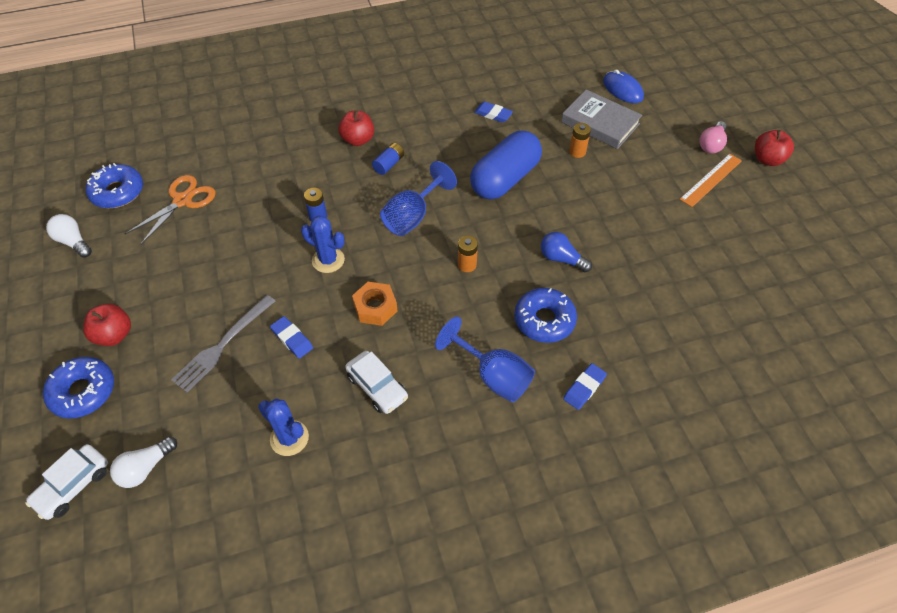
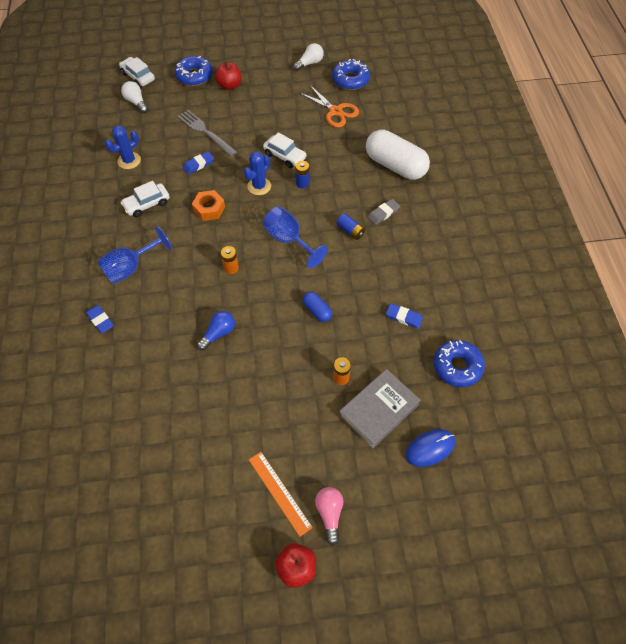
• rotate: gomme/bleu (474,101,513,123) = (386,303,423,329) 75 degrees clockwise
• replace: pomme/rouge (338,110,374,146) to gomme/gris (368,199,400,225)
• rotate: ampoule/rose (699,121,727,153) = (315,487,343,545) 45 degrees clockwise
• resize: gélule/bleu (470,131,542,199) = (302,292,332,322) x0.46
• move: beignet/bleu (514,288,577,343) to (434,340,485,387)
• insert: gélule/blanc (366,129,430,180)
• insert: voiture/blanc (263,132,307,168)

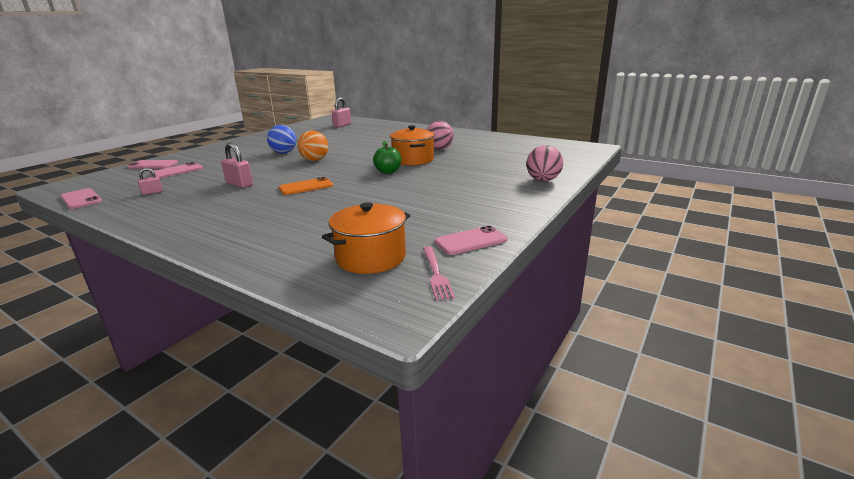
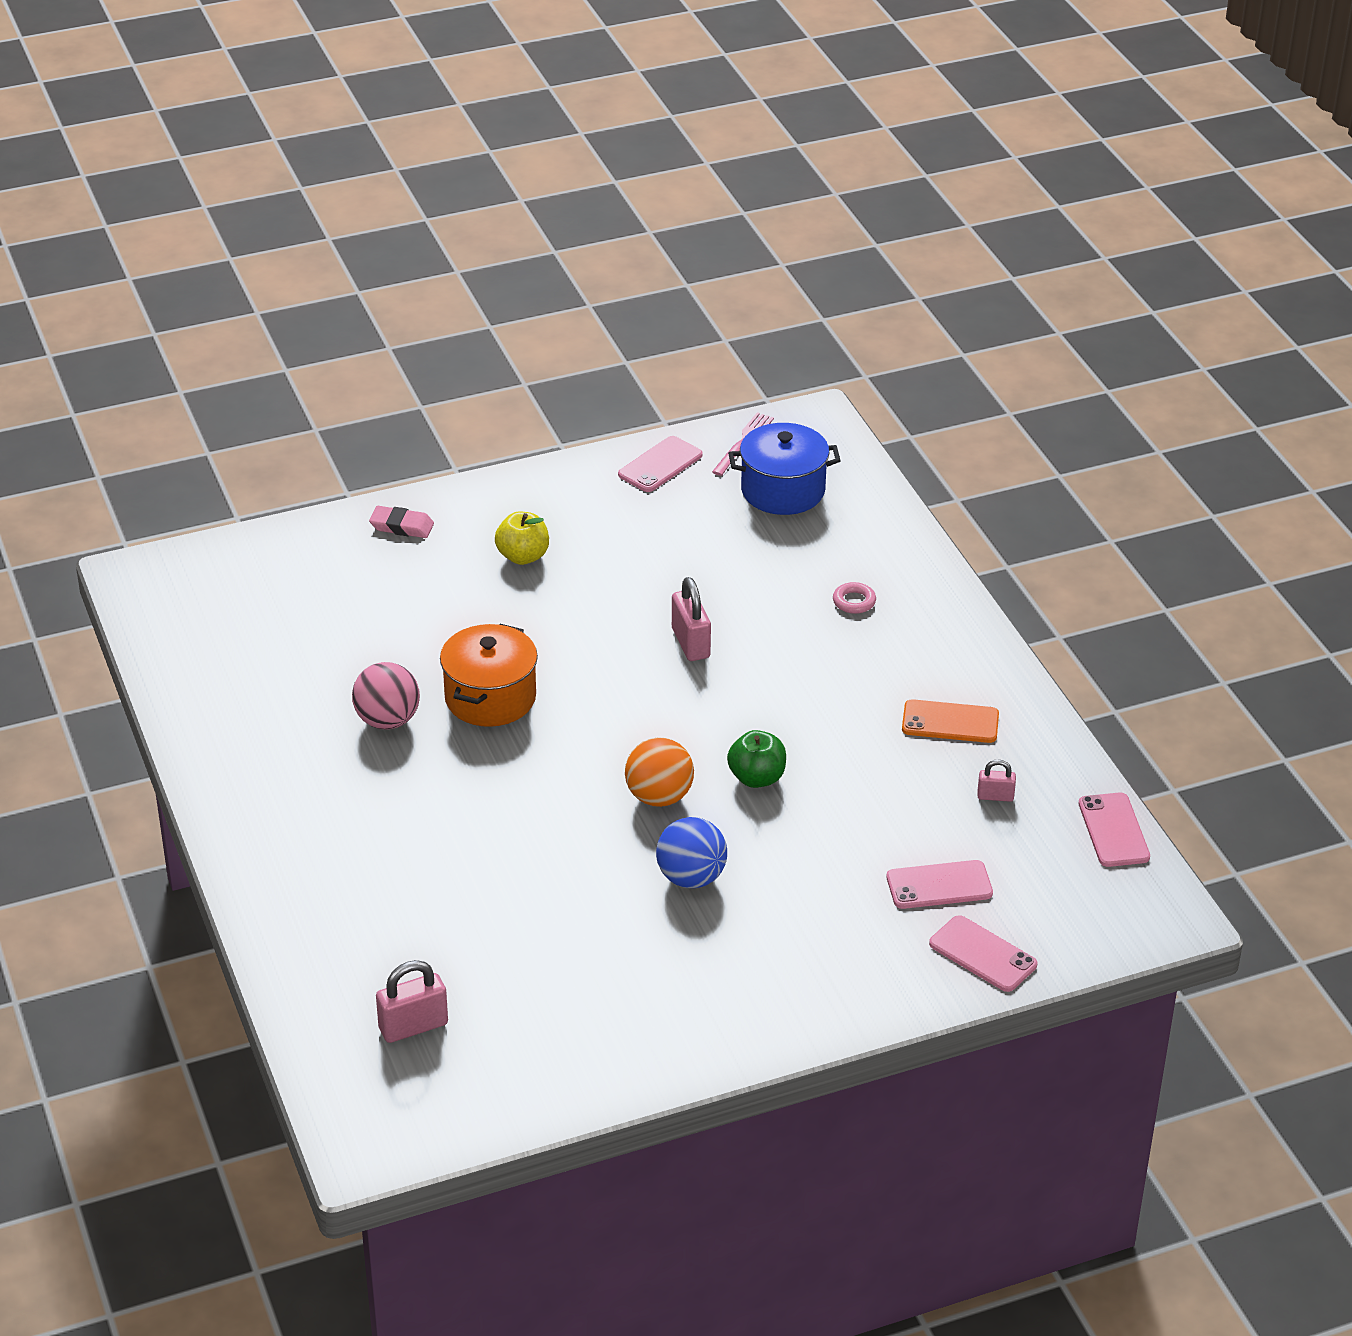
• move: pomme/vert (373,141,401,174) to (727,730,786,788)
• move: cadenas/rose (221,143,253,188) to (672,577,711,661)
• replace: balle/rose (526,145,563,181) to gomme/rose (369,506,434,538)
• move: téléphone/orange (279,177,333,195) to (902,699,999,743)
• recolor: marmite/orange (322,202,410,274) to marmite/bleu (728,423,841,515)
• rotate: téléphone/rose (435,226,507,255) = (618,436,703,492) 60 degrees counterclockwise
• insert: pomme/jaune (495,512,549,565)
• insert: anneau/rose (833,582,876,614)

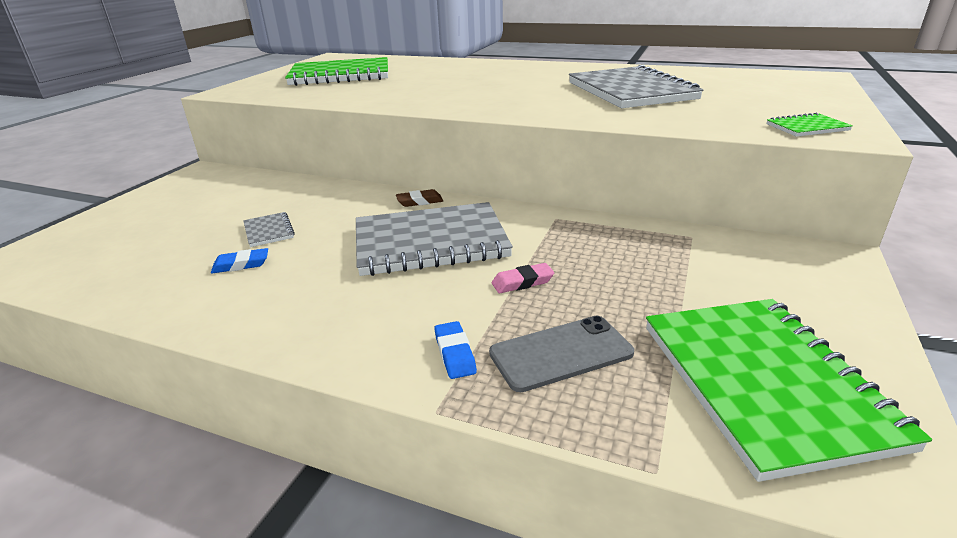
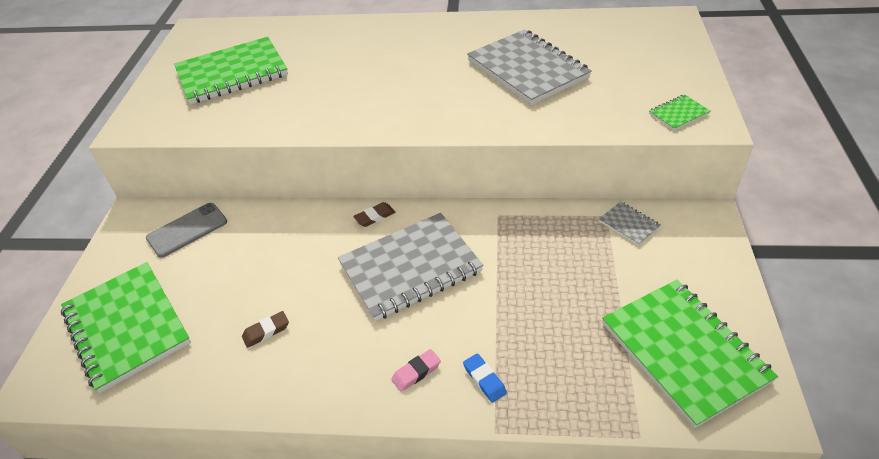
• move: carnet/gris (243,212,295,247) to (599,201,660,246)
• recolor: gomme/bleu (211,248,268,273) to gomme/marron (242,311,289,348)
• move: gomme/rose (492,263,554,293) to (391,349,441,392)
• move: téléphone/gris (489,316,634,392) to (146,203,227,258)
• insert: carnet/vert (61,262,191,393)

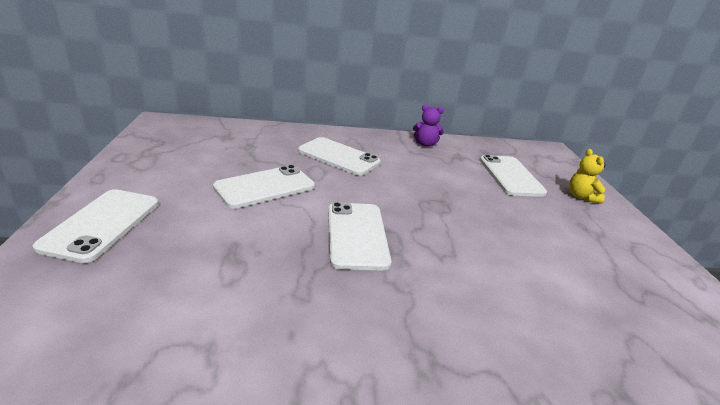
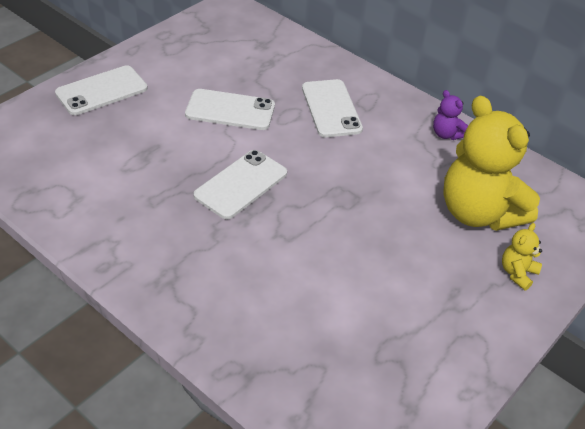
• replace: téléphone/blanc (480,155,547,197) to ours en peluche/jaune (443,95,540,231)

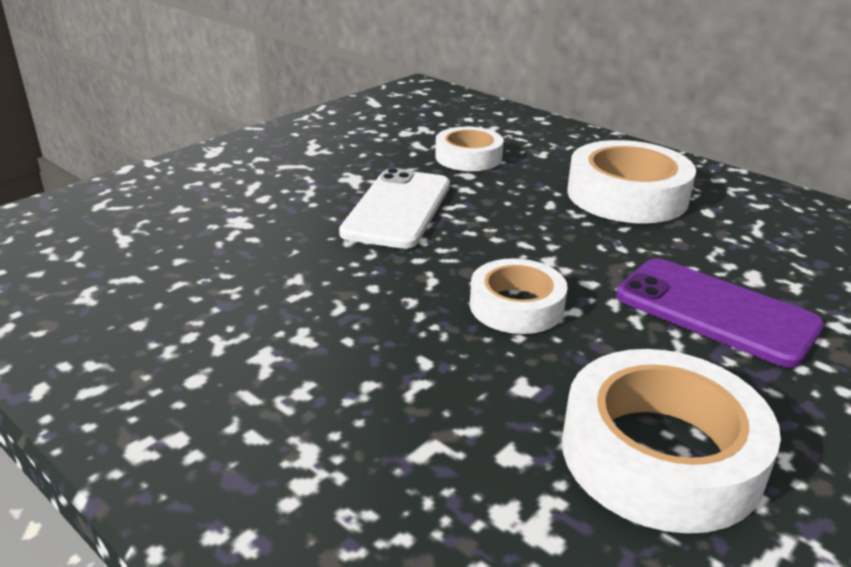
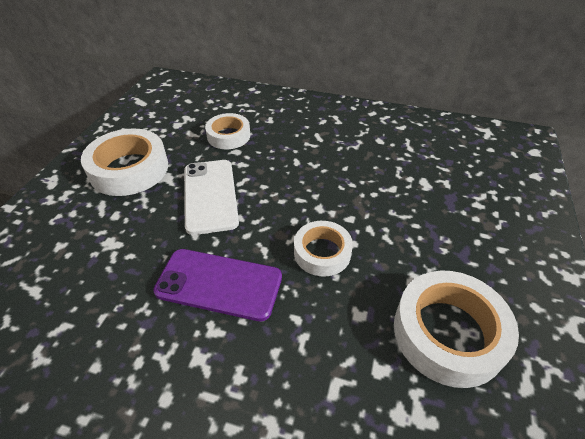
• move: ruban adhésif/blanc (567,140,696,223) to (81,128,168,196)
• move: téléphone/violet (616,258,824,368) to (153,249,282,321)

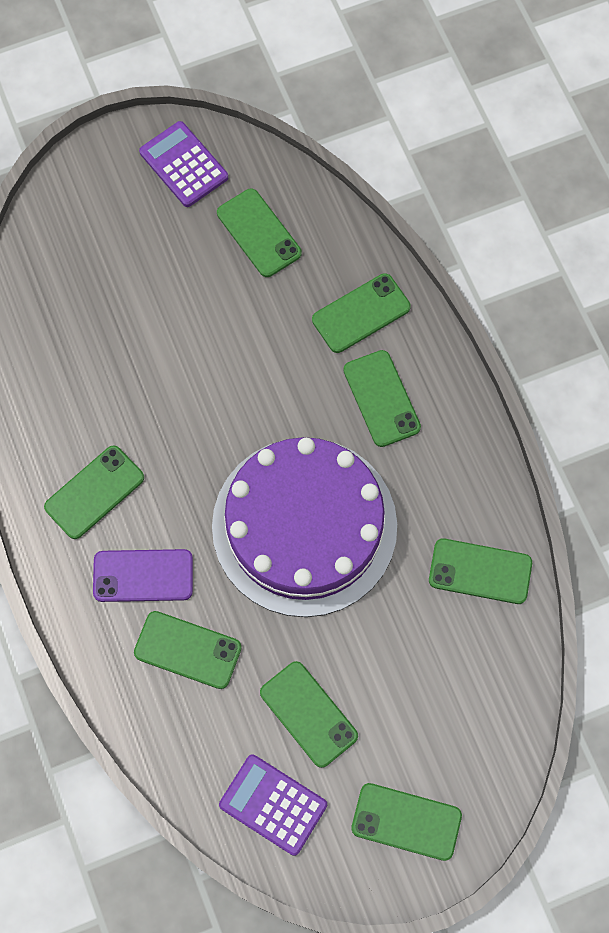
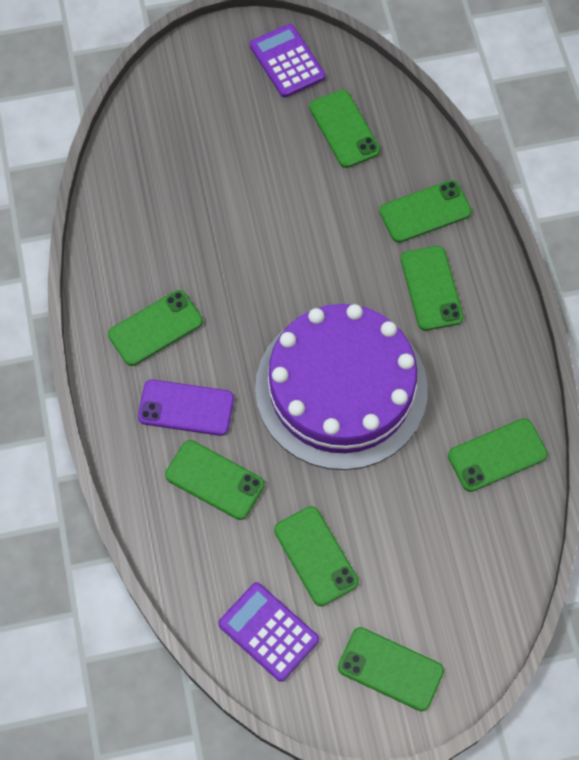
• rotate: téléphone/vert (429,538,532,604) = (448,418,548,492) 45 degrees counterclockwise

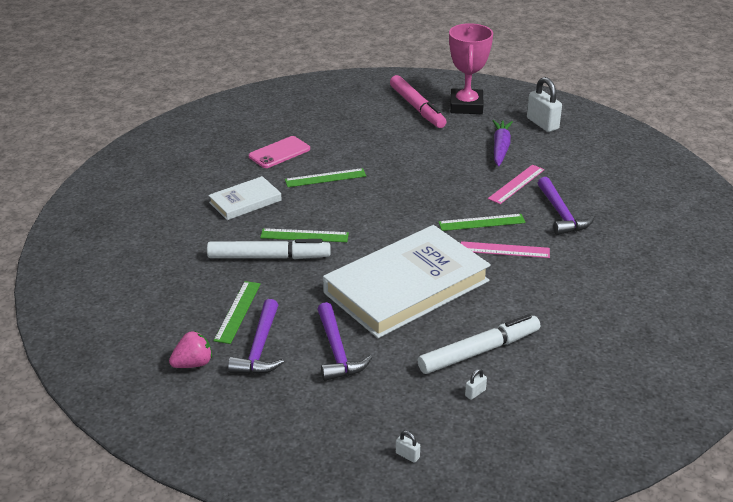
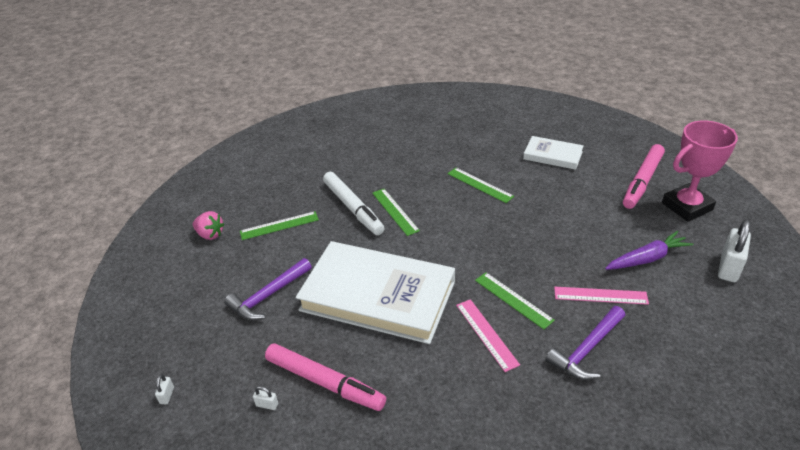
• delete: téléphone/rose (249,136,310,168)
• move: livre/blanc (208,176,282,220) to (523,136,584,170)
• delete: marteau/violet (228,299,284,374)
• recolor: feutre/blanc (418,314,540,374) to feutre/rose (265,343,386,411)

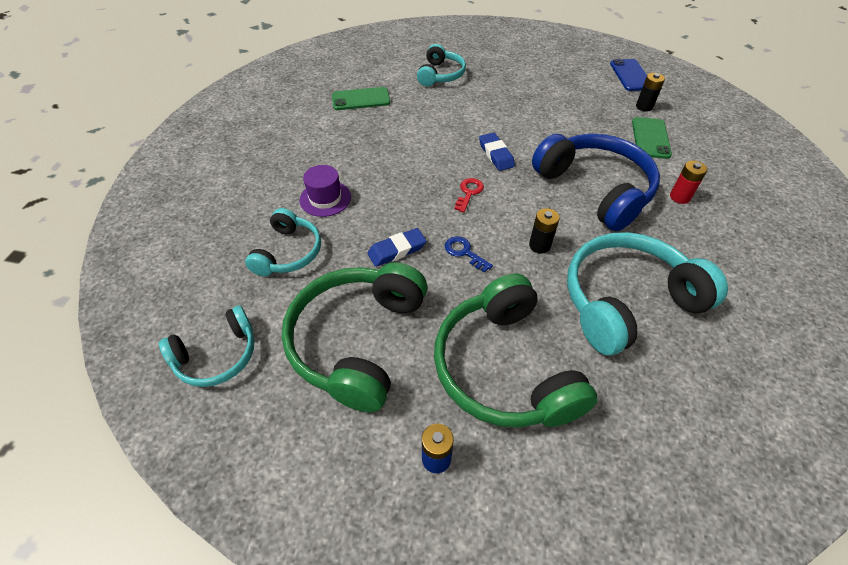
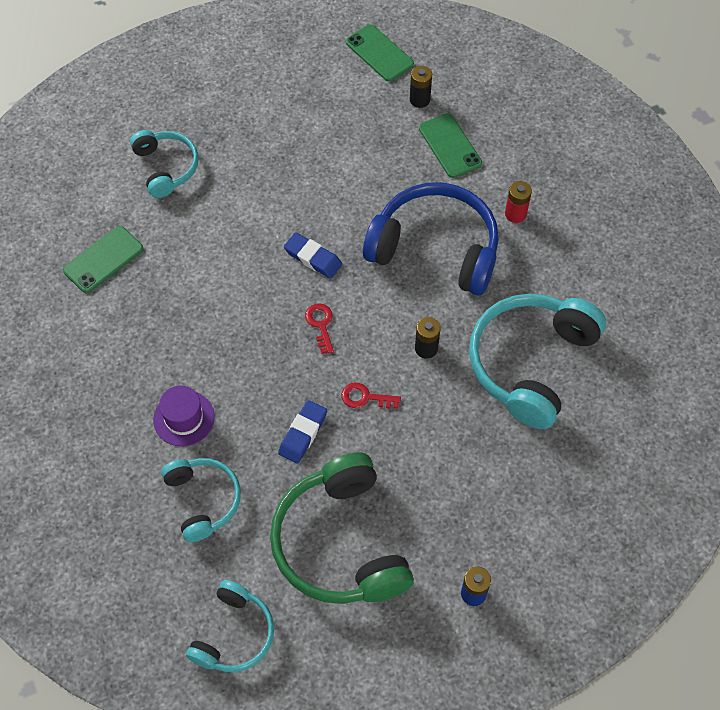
• recolor: téléphone/bleu (610,59,647,91) to téléphone/vert (346,24,414,82)
• recolor: clé/bleu (445,236,493,273) to clé/rouge (341,382,401,409)
• delete: casque audio/vert (434,274,598,428)

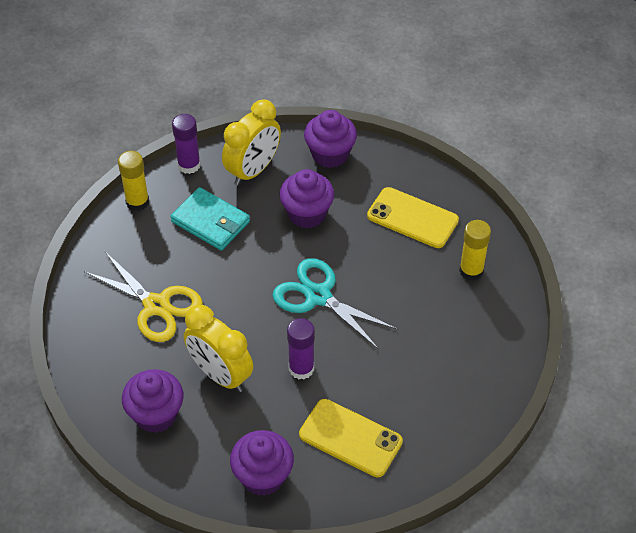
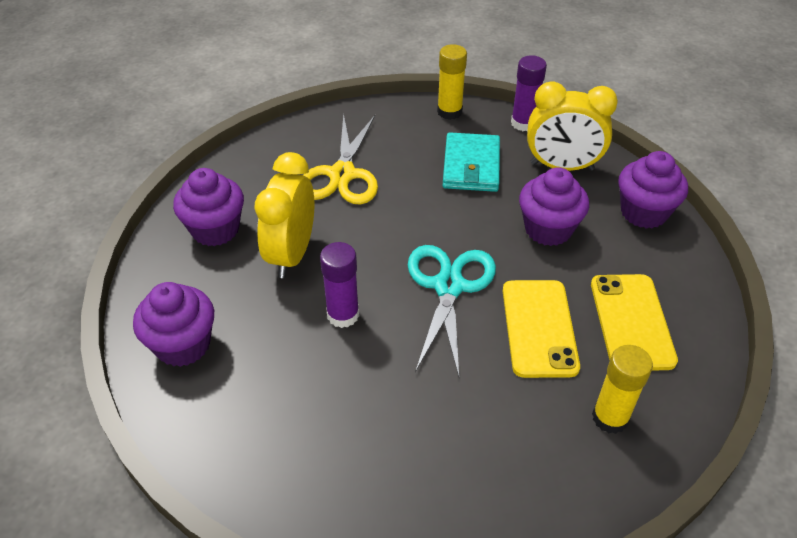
• move: téléphone/jaune (299,399,403,477) to (503,280,580,378)

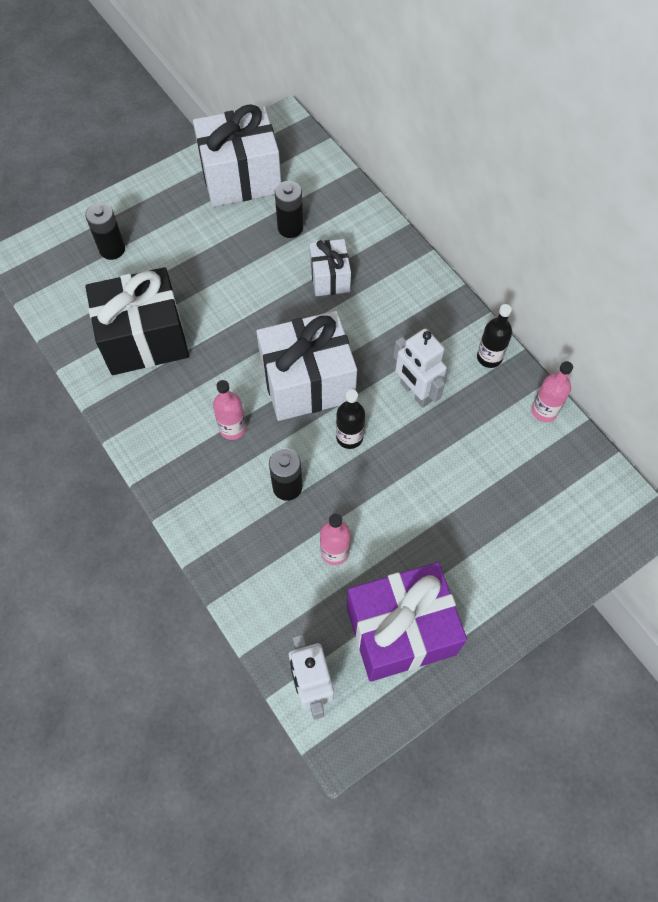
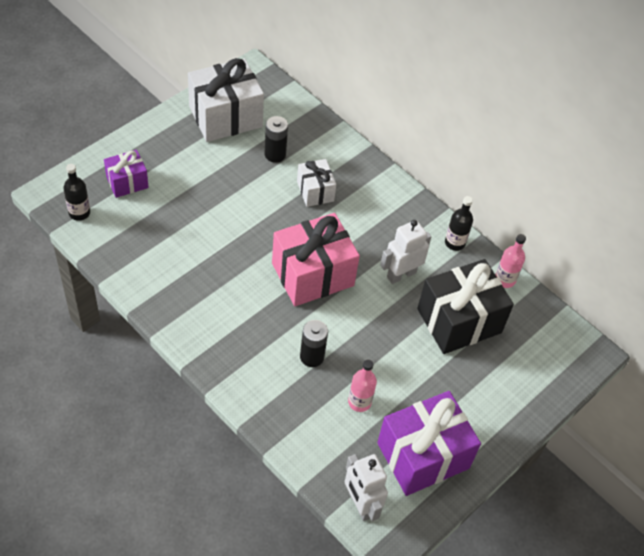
• replace: pile/noir (85,203,125,260) to cadeau/violet (104,150,149,198)
• move: cadeau/noir (85,267,189,375) to (417,259,514,354)
• recolor: cadeau/blanc (256,311,357,421) to cadeau/rose (272,213,360,306)
• rotate: robot/blanc (393,328,447,408) = (380,220,431,284) 105 degrees clockwise
• delete: bouteille/rose (213,380,246,440)
• move: bouteille/noir (336,390,365,449) to (63,164,90,221)

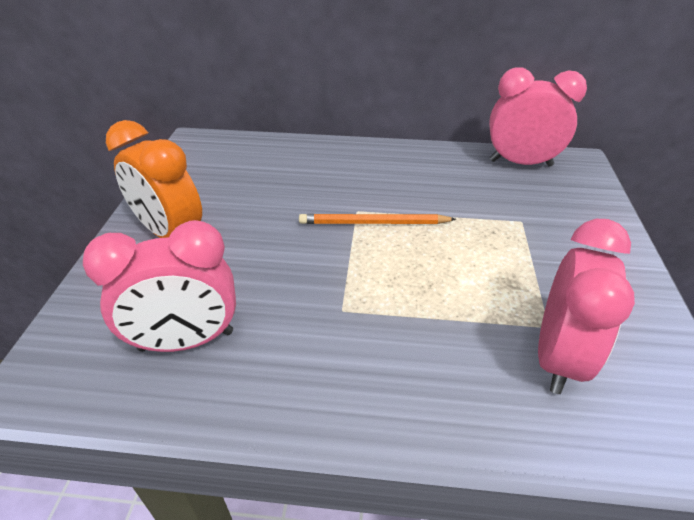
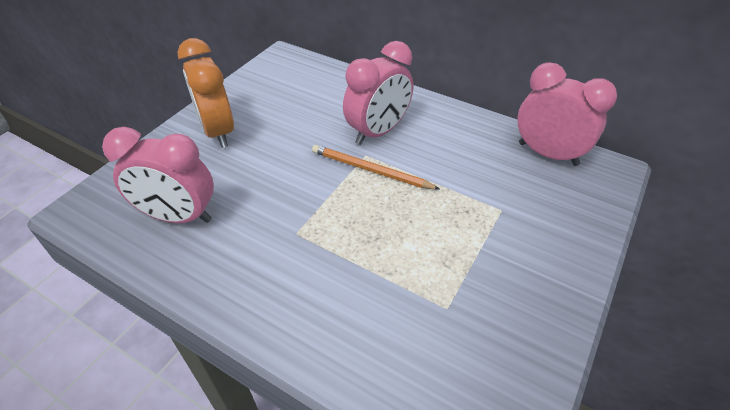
• move: réveil/rose (538,219,635,394) to (343,41,413,145)

